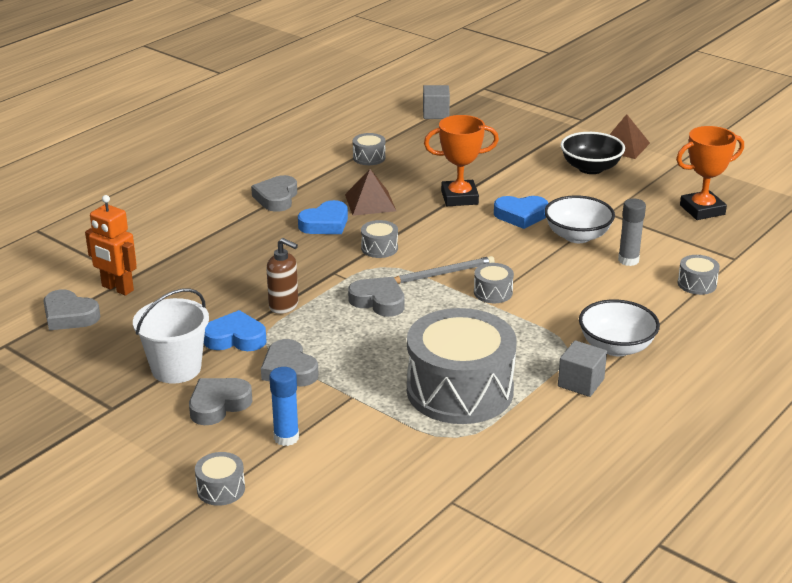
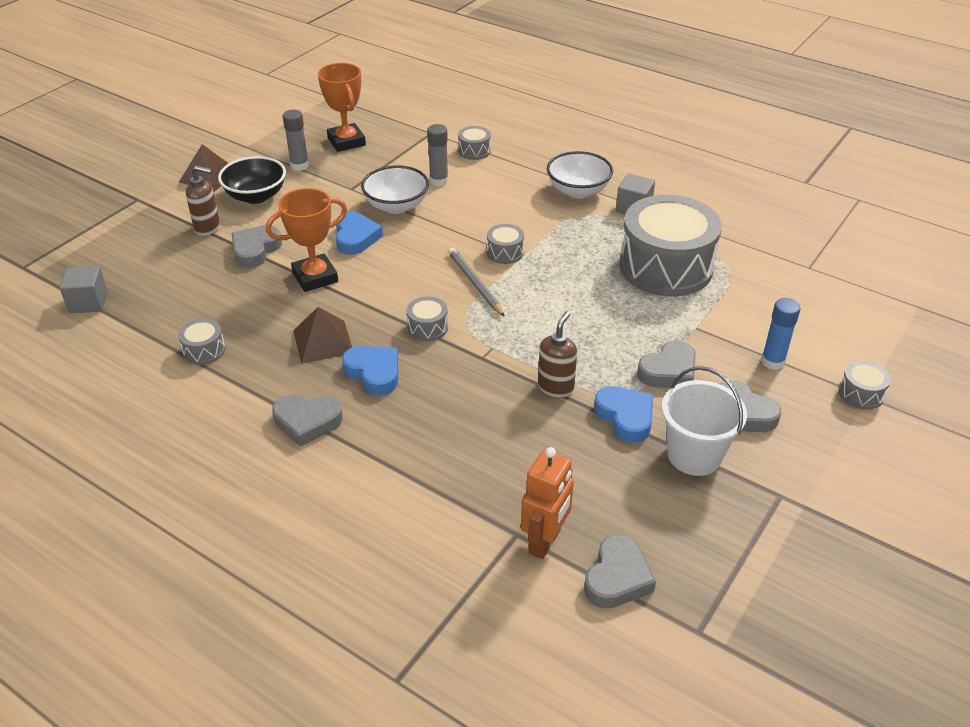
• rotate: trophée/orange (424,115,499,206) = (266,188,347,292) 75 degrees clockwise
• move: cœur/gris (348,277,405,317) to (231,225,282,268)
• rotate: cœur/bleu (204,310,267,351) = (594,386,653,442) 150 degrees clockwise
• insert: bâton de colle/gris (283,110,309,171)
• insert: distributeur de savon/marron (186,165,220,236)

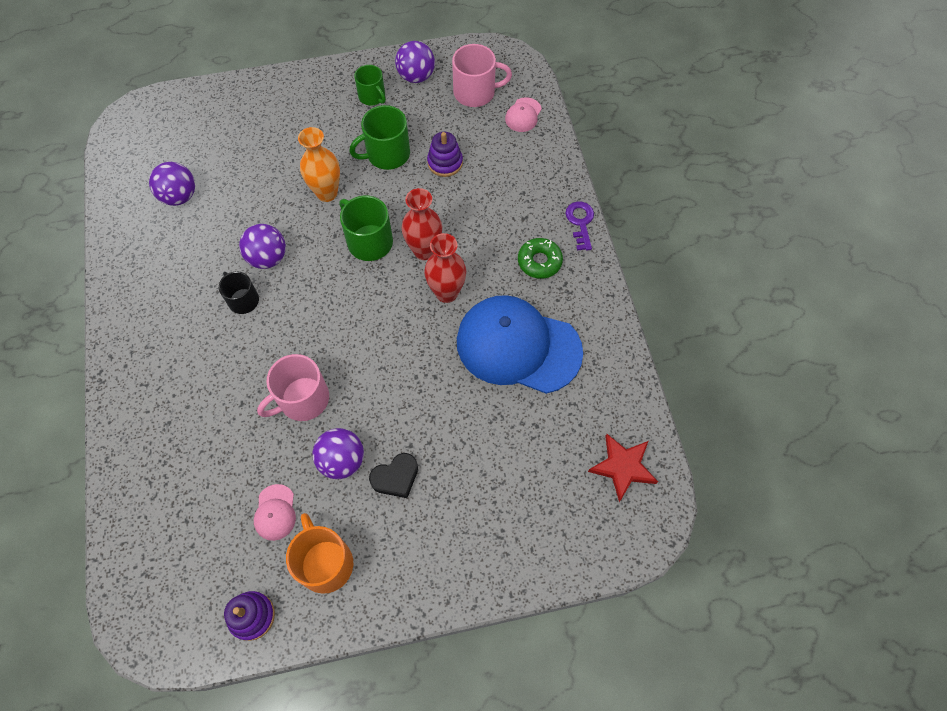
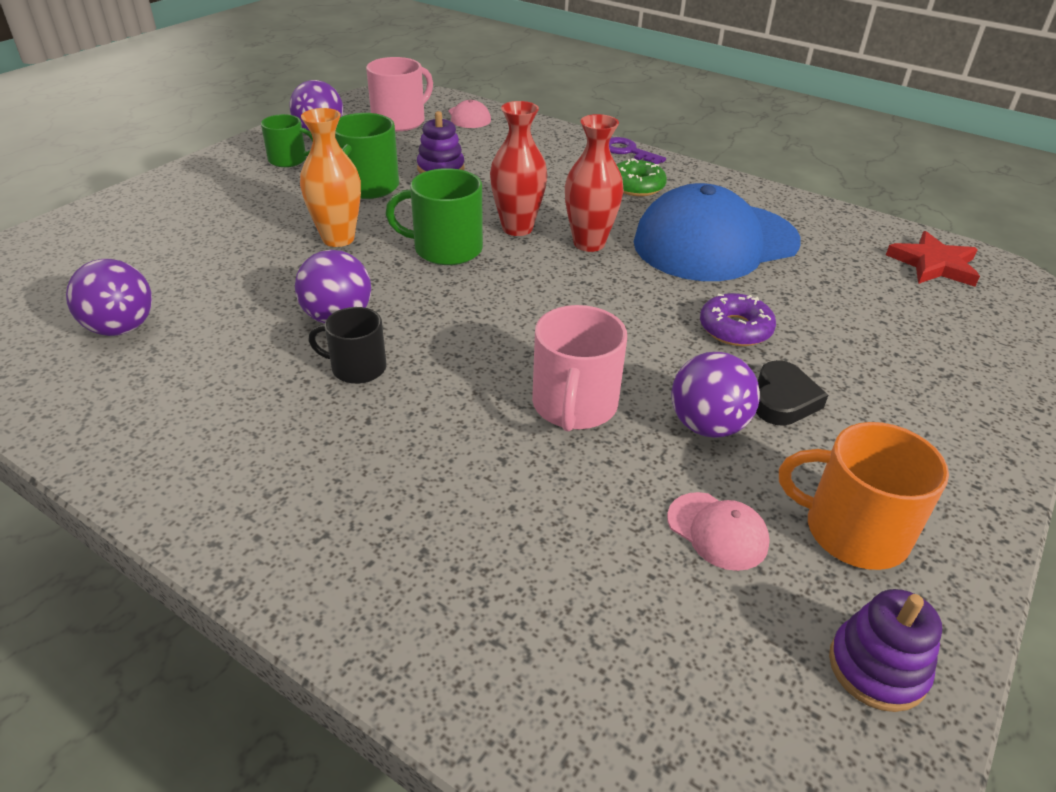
• insert: beignet/violet (700,293,776,346)

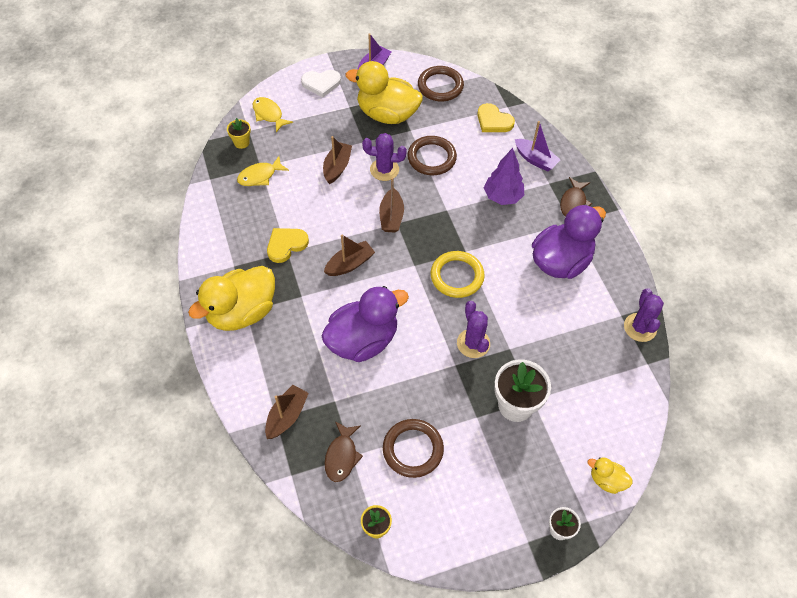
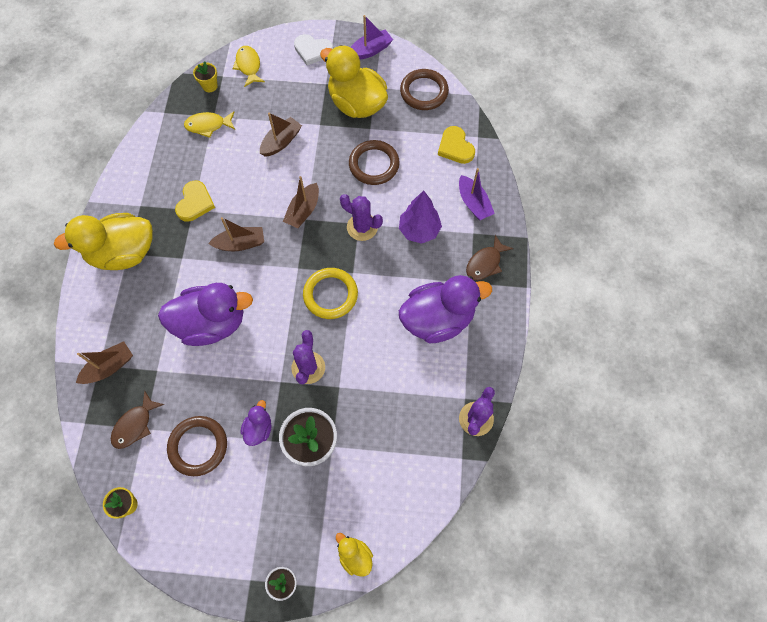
• move: cactus/violet (362,133,407,181) to (340,194,383,241)
• rotate: cœur/jaune (267,228,309,263) = (175,180,215,222) 120 degrees clockwise
• insert: canard/violet (241,400,272,446)

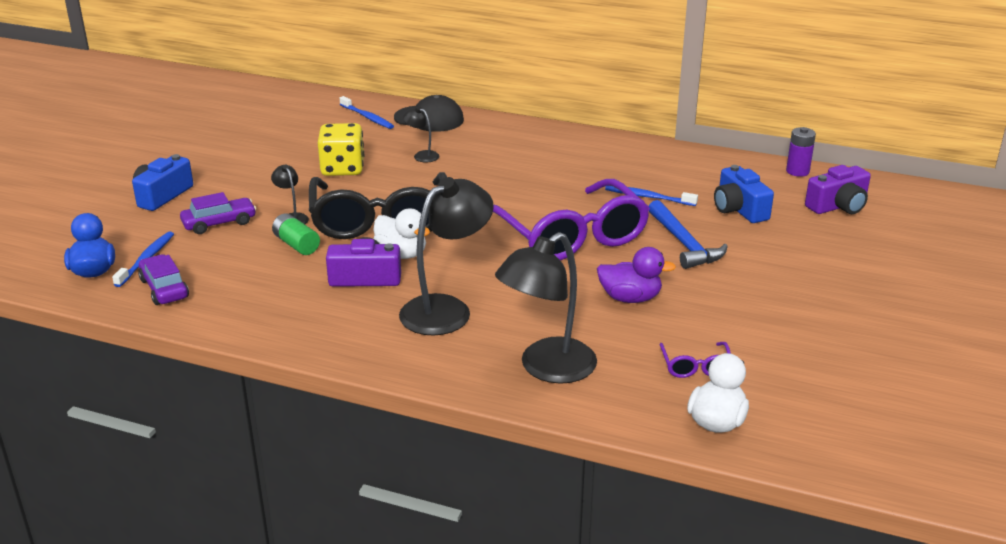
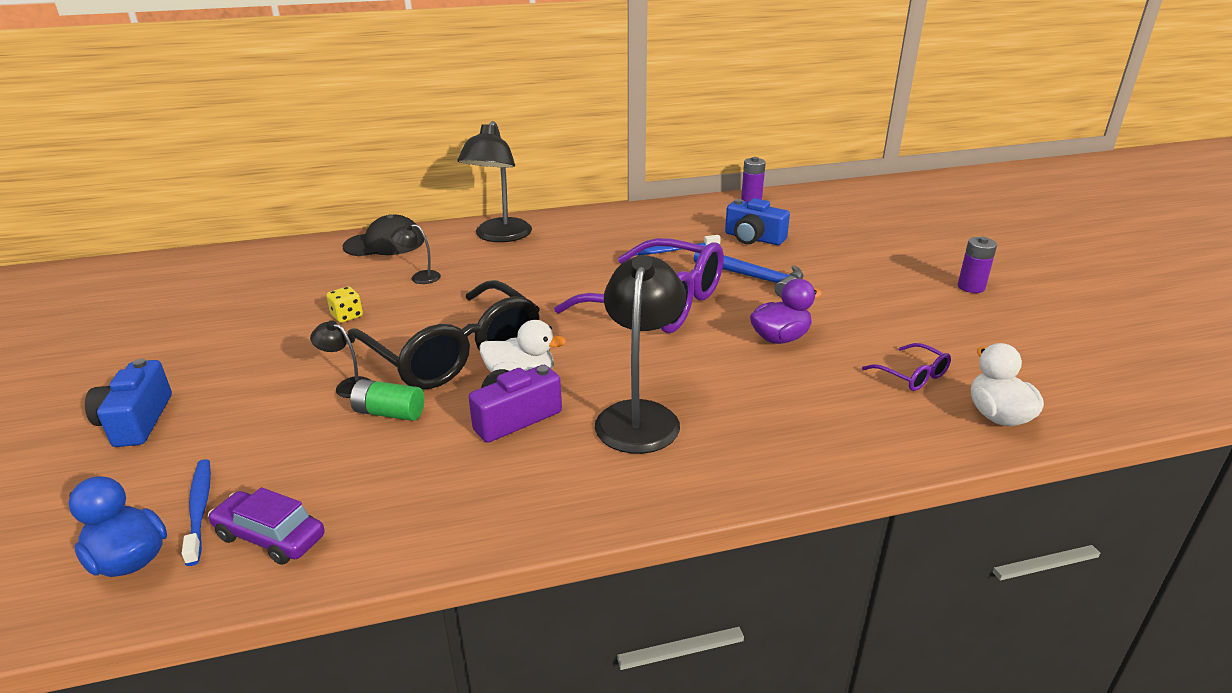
• delete: brosse à dents/bleu (340,96,394,129)
• resize: dé/jaune (318,123,364,176) = (326,286,363,323) x0.52
• delete: appareil photo/violet (805,165,871,214)
• delete: voiture/violet (180,192,256,234)
• move: lampe/noir (495,232,597,384) to (458,121,532,242)
• insert: pile/violet (958,237,997,293)

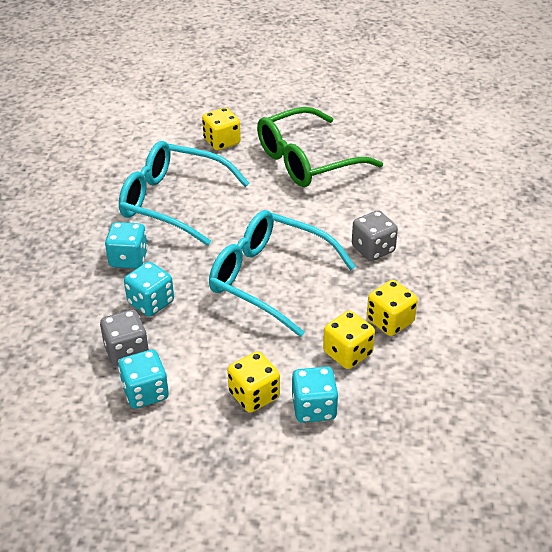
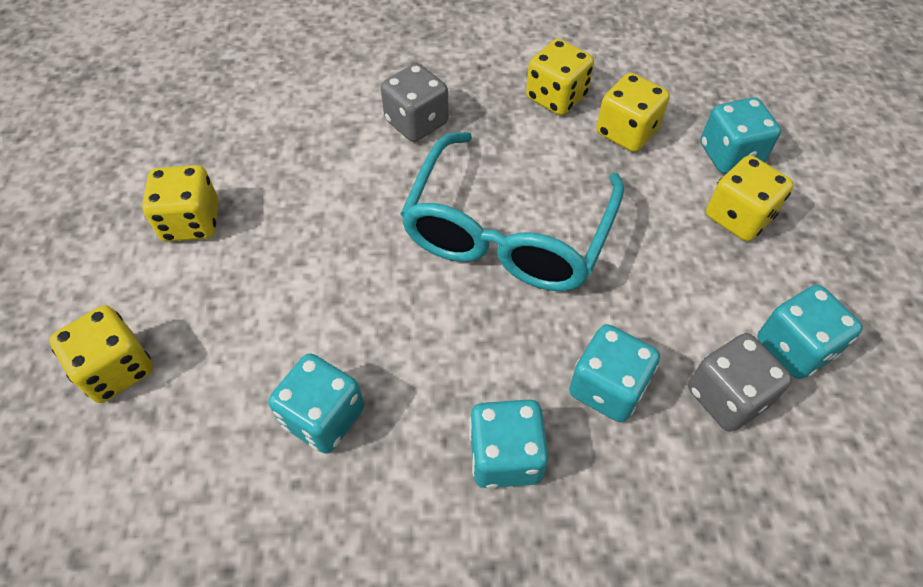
• replace: lunettes/vert (257,107,383,187) to dé/jaune (142,165,218,242)
• replace: lunettes/turquoise (119,141,249,246) to dé/turquoise (268,353,364,454)

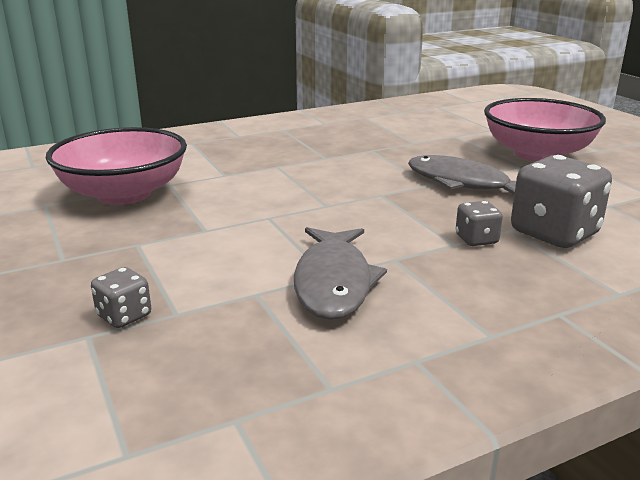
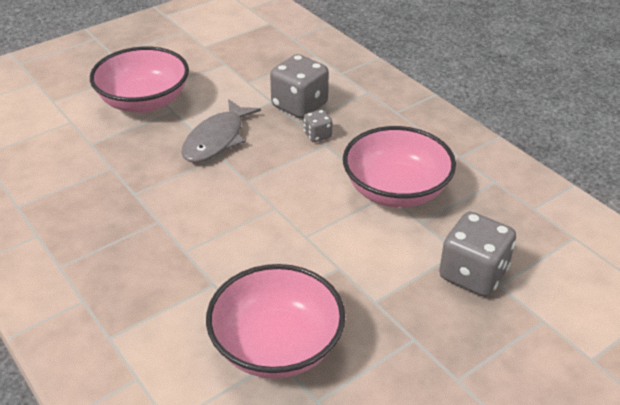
• replace: poisson/gris (294,227,387,320) to bol/rose (343,126,456,208)
• resize: dé/gris (91,267,151,328) = (439,212,516,297) x2.01

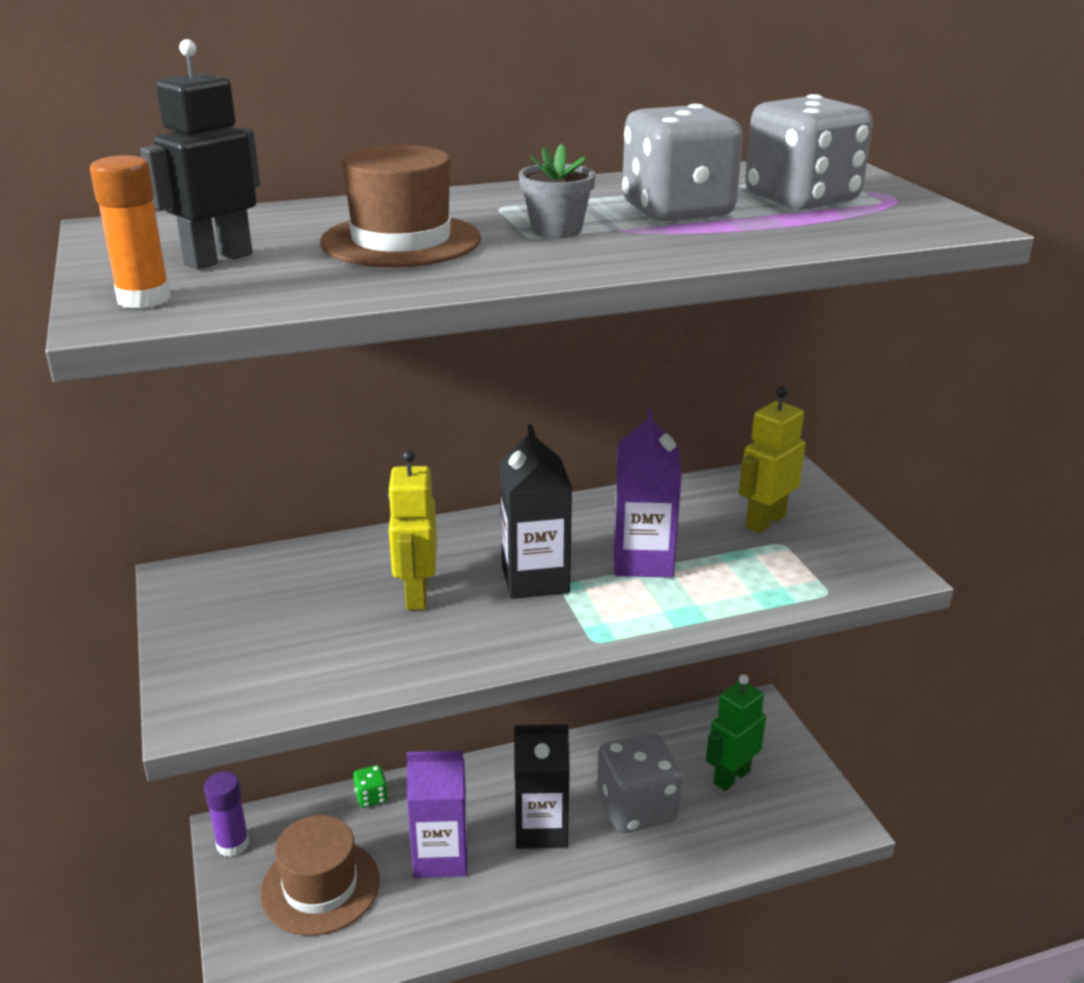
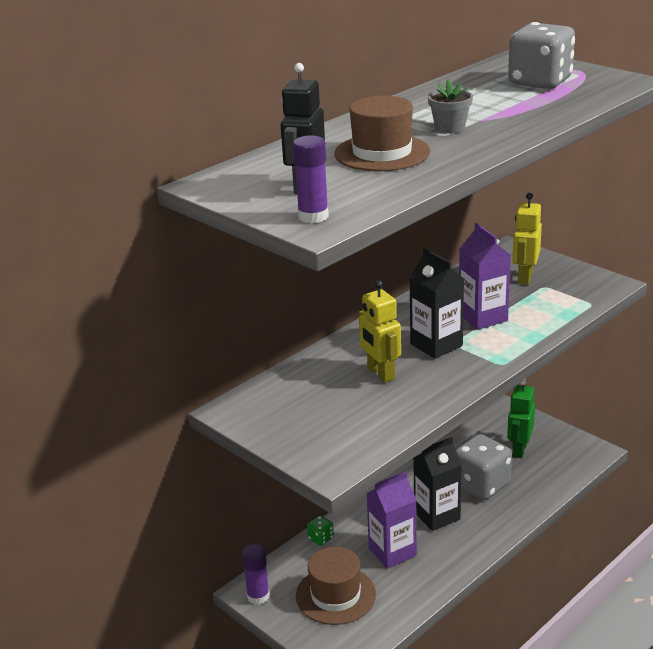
• delete: dé/gris (622,104,743,223)
• recolor: bâton de colle/orange (90,155,171,309) to bâton de colle/violet (293,135,329,223)

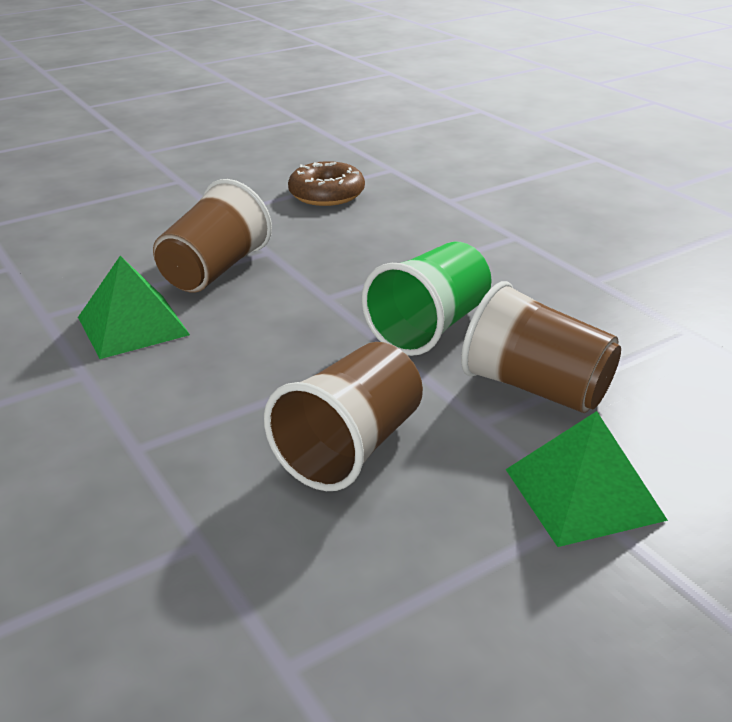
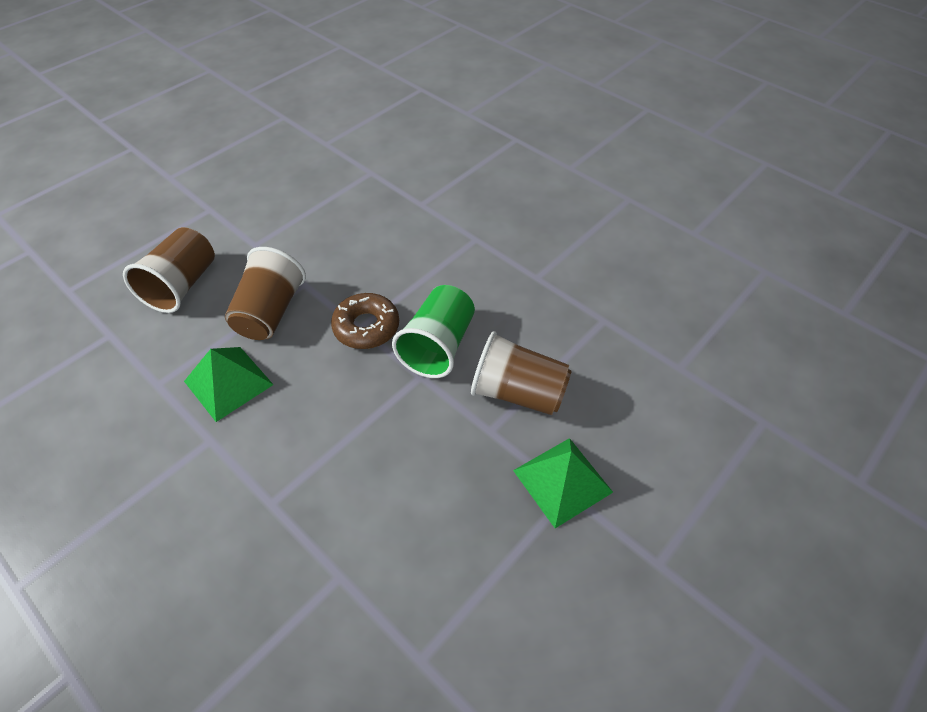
• move: beignet/marron (288,161,365,206) to (331,293,399,349)
• move: gobelet/marron (264,342,423,491) to (123,227,215,313)

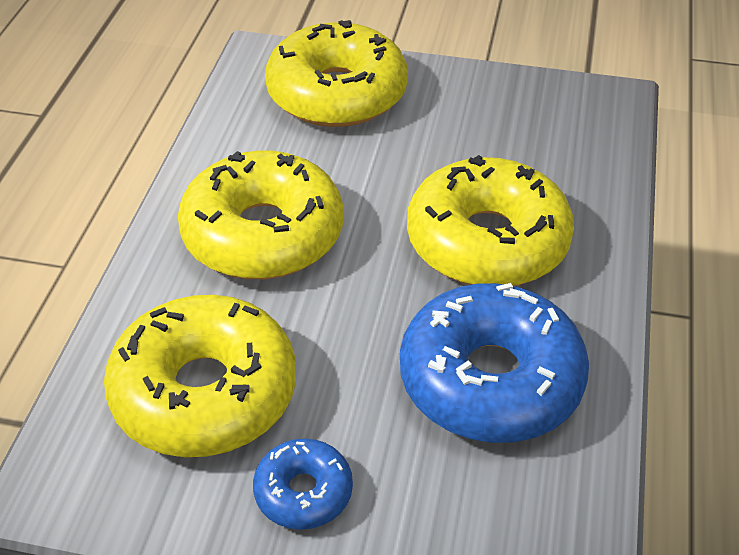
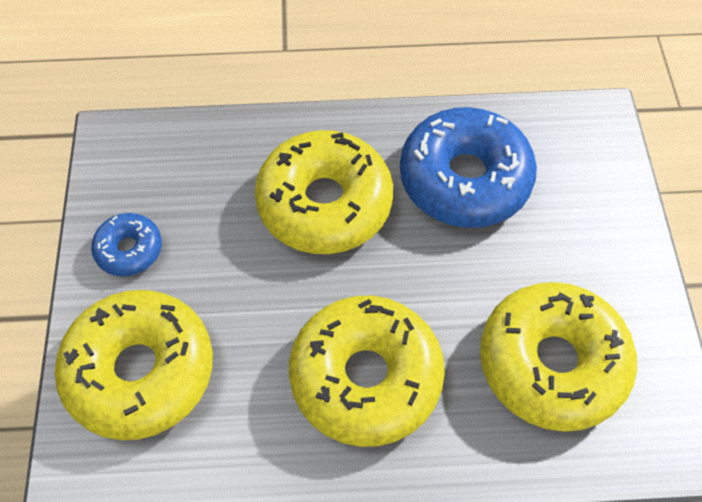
• move: beignet/bleu (253,438,353,530) to (91,213,162,276)

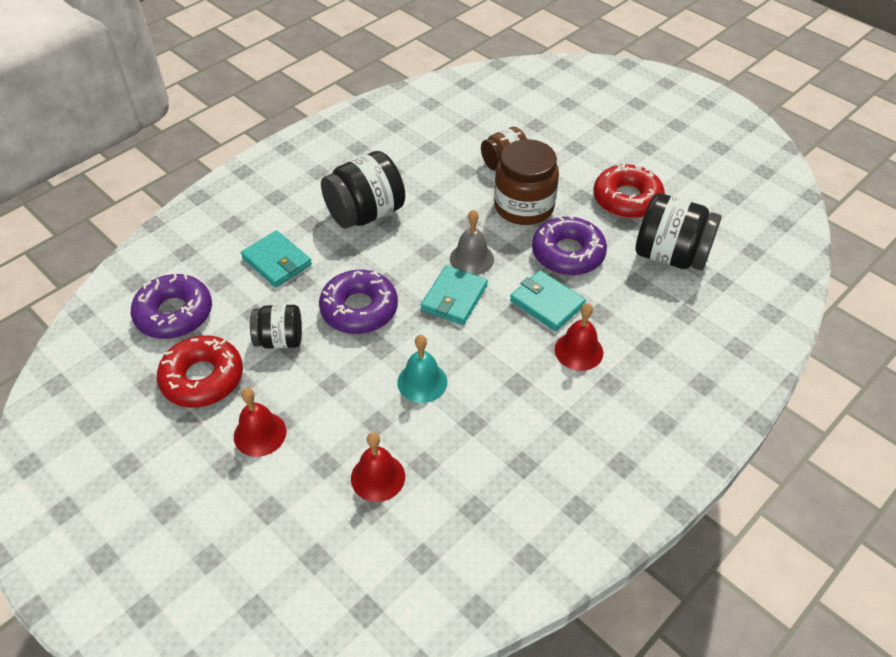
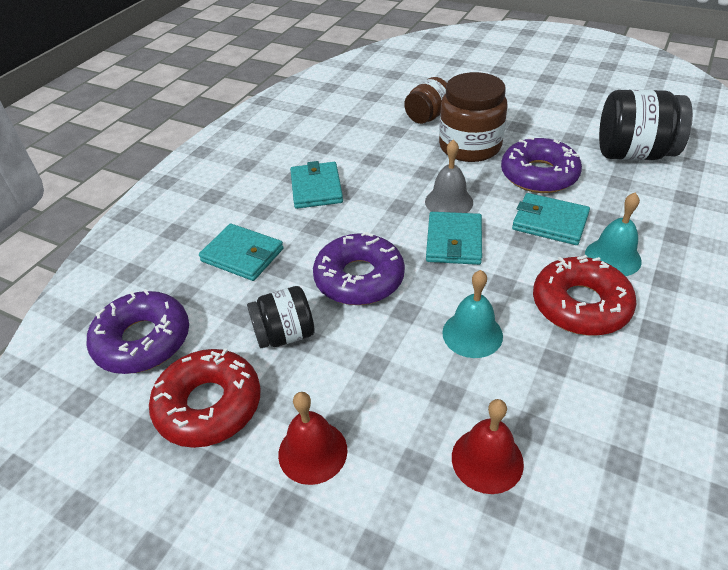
• replace: bocal/noir (321,151,405,229) to portefeuille/turquoise (290,161,343,209)
• move: beignet/rouge (594,162,665,218) to (533,255,636,336)
• recolor: cloche/rouge (555,303,603,371) to cloche/turquoise (585,193,642,276)

